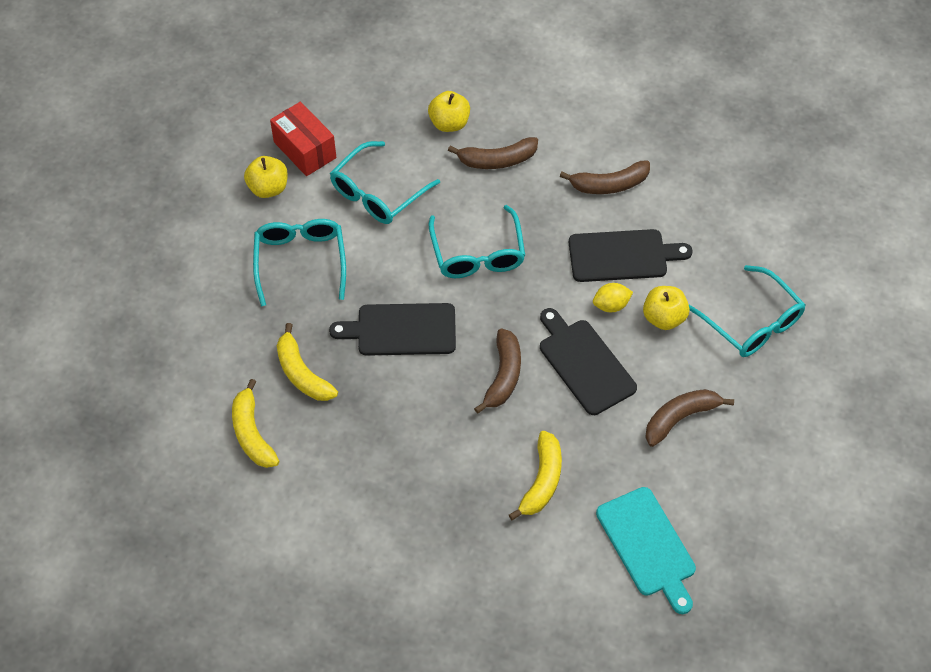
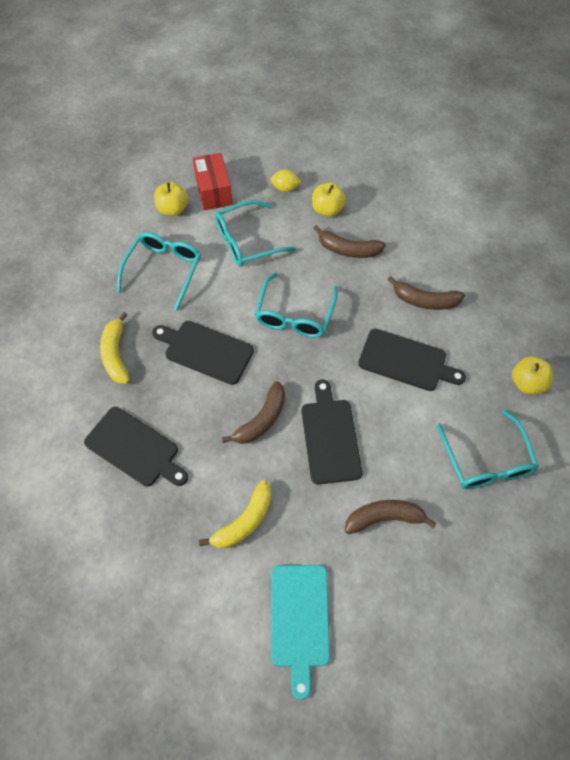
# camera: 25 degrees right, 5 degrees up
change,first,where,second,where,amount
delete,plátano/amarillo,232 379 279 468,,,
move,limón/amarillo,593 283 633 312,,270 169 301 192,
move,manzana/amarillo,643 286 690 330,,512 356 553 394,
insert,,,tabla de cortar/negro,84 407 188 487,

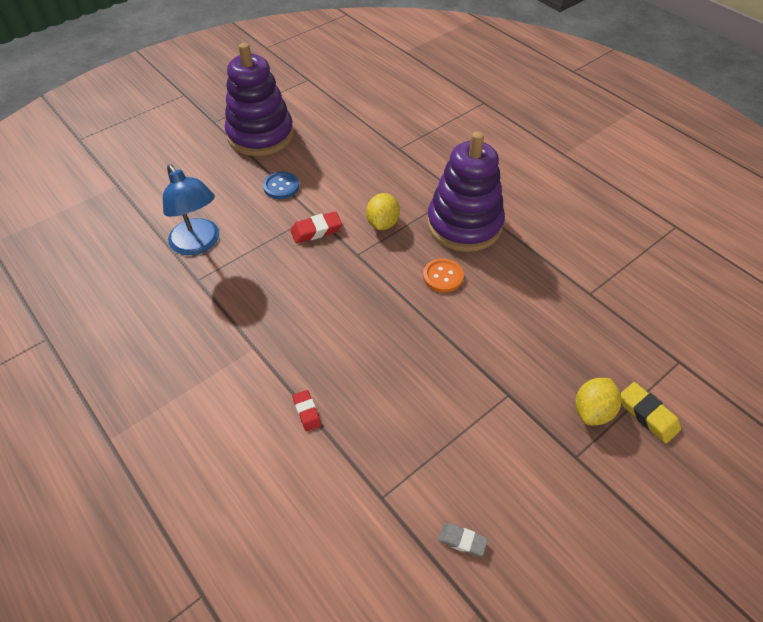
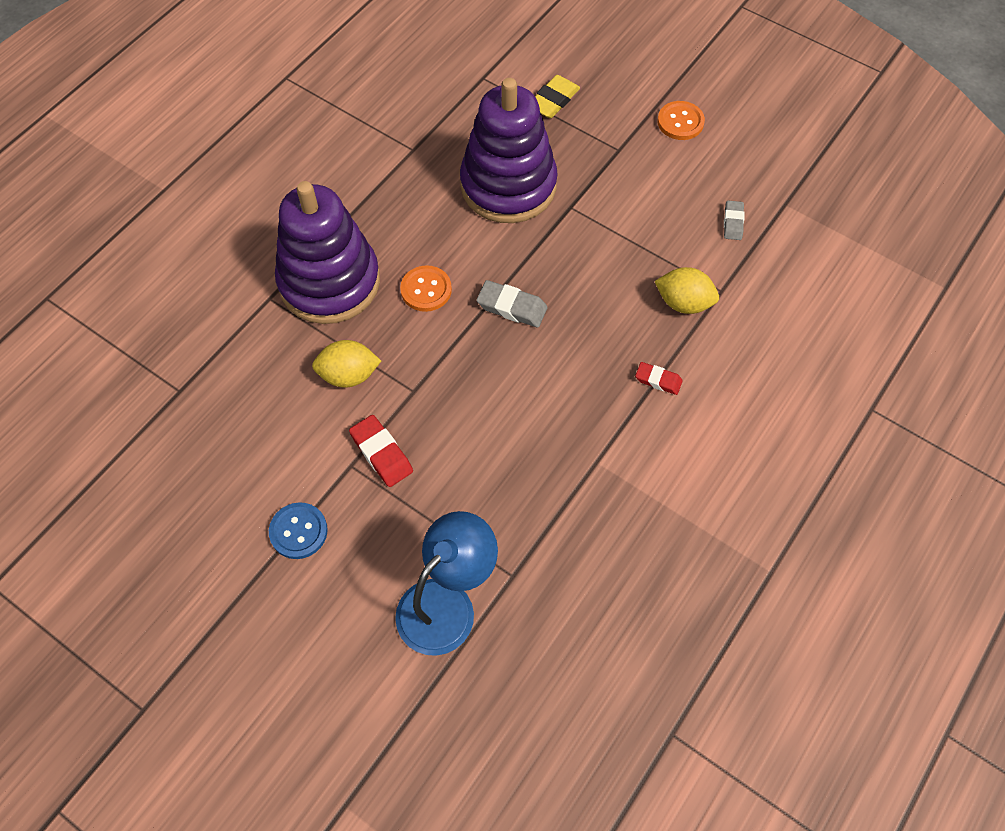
# camera: 105 degrees left, 10 degrees up
change,first,where,second,where,amount
move,juguete apilable/morado,225 43 294 156,,460 78 558 223,
rotate,goma de borrar/rojo,293 390 321 432,,635 362 683 395,60 degrees clockwise
move,limón/amarillo,576 378 621 425,,655 267 719 314,
insert,,,goma de borrar/gris,477 280 548 327,
insert,,,botón/naranja,657 101 705 140,

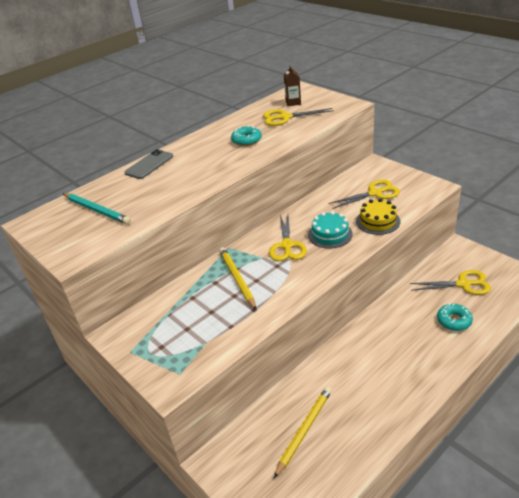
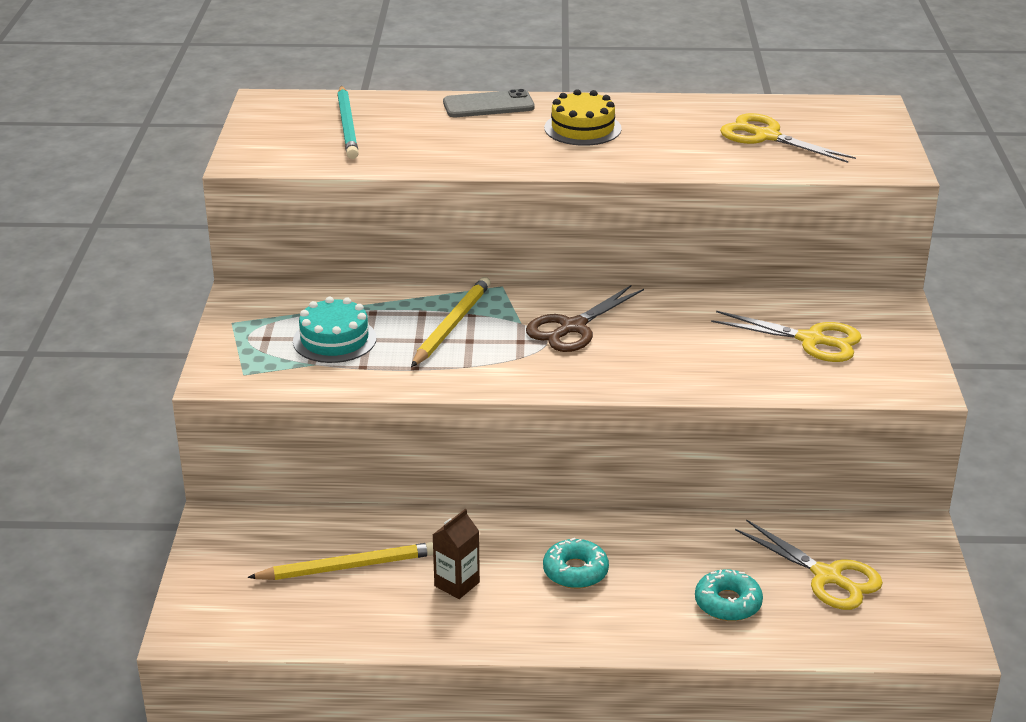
# camera: 40 degrees right, 5 degrees down
change,first,where,second,where,amount
move,rosquilla/turquesa,231 126 262 146,,543 537 609 589,
recolor,tijeras/amarillo,269 215 307 261,tijeras/marrón,526 285 644 352,
move,cartón de leche/marrón,284 66 301 106,,433 509 480 599,
move,tarta/turquesa,308 211 353 249,,293 297 377 363,
move,tarta/amarillo,356 198 400 235,,544 89 622 146,

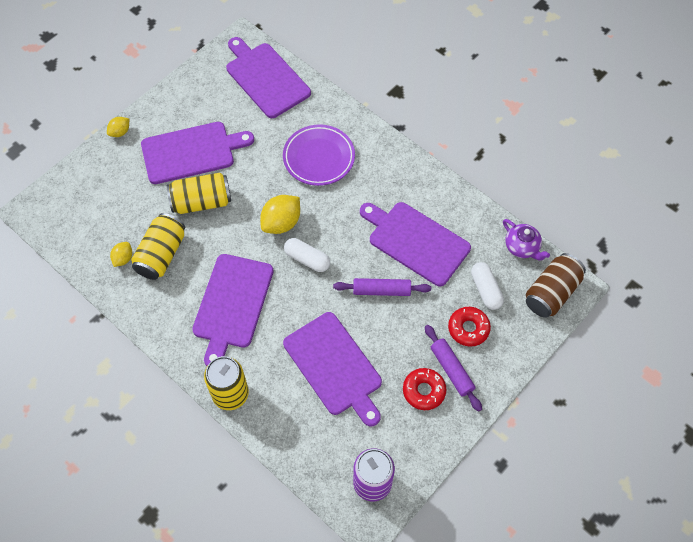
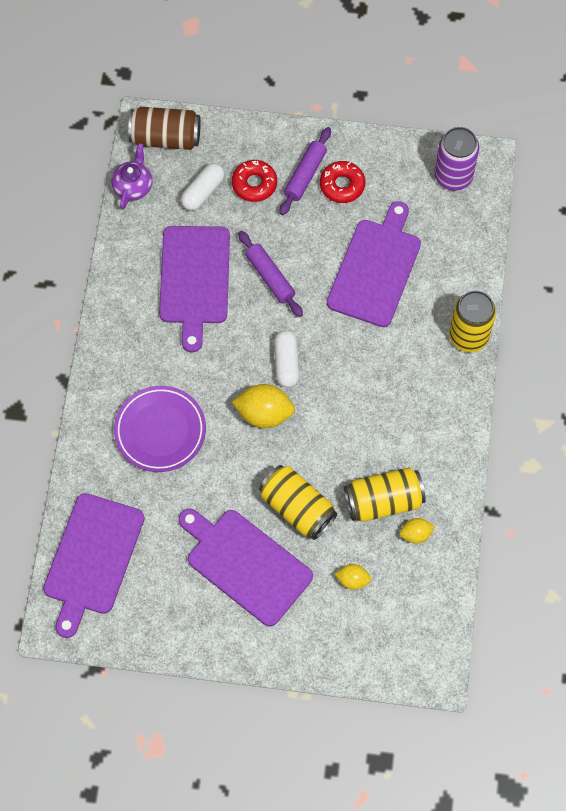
# camera: 125 degrees left, 5 degrees up
change,first,where,second,where,amount
move,limón/amarillo,107 117 129 137,,335 564 371 590,
delete,tabla de cortar/morado,192 254 274 366,,,

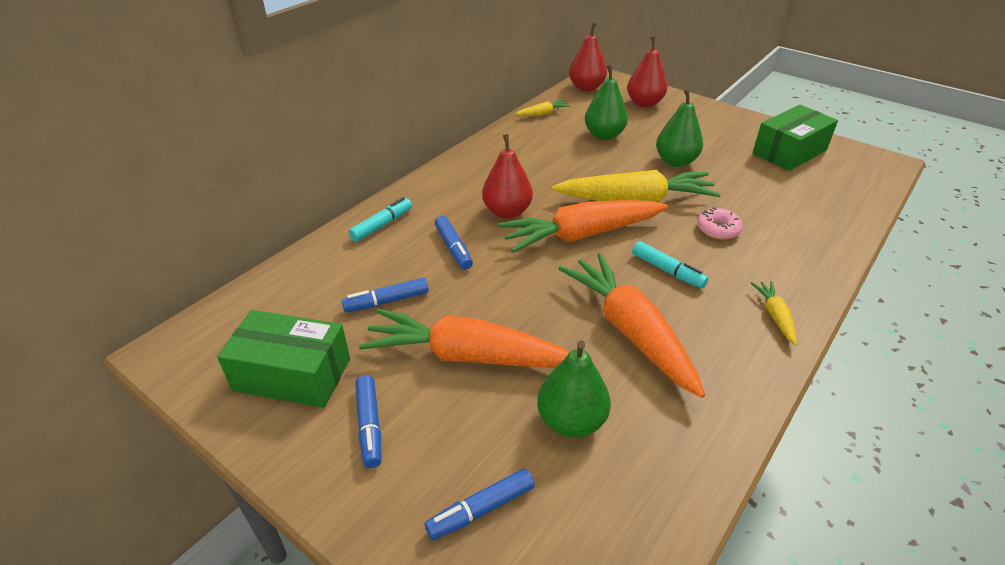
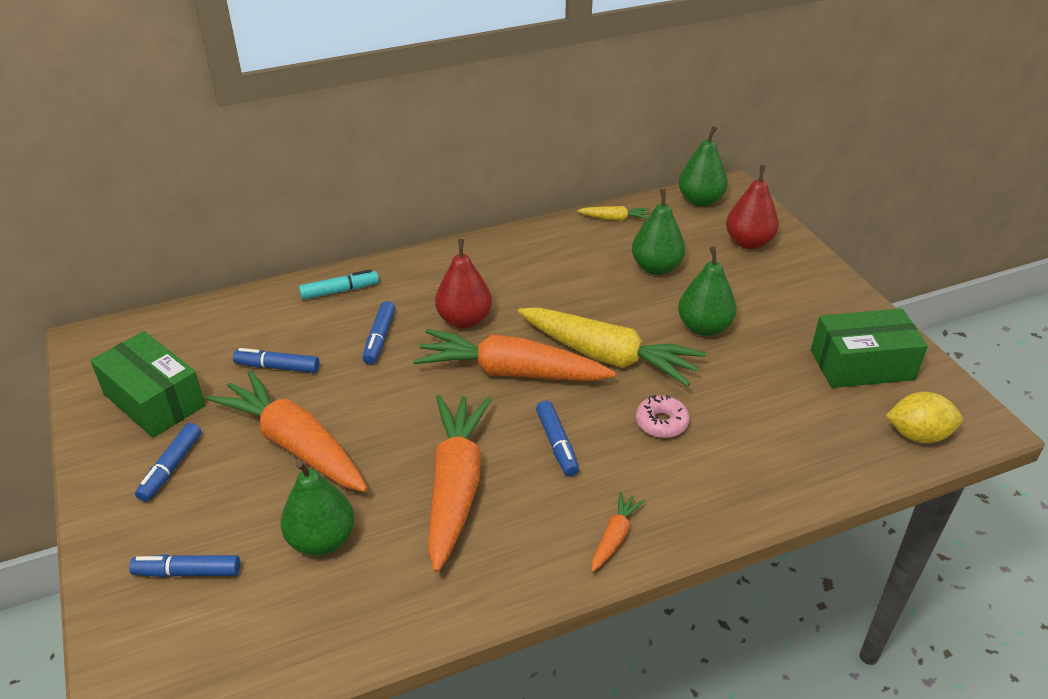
# camera: 30 degrees right, 0 degrees up
change,first,where,second,where,amount
recolor,pera/rojo,569 23 607 91,pera/verde,678 126 728 207,
recolor,rotulador/turquesa,632 241 708 288,rotulador/azul,536 401 579 476,
recolor,zanahoria/amarillo,751 281 797 345,zanahoria/naranja,591 491 645 572,
insert,,,limón/amarillo,886 392 963 444,

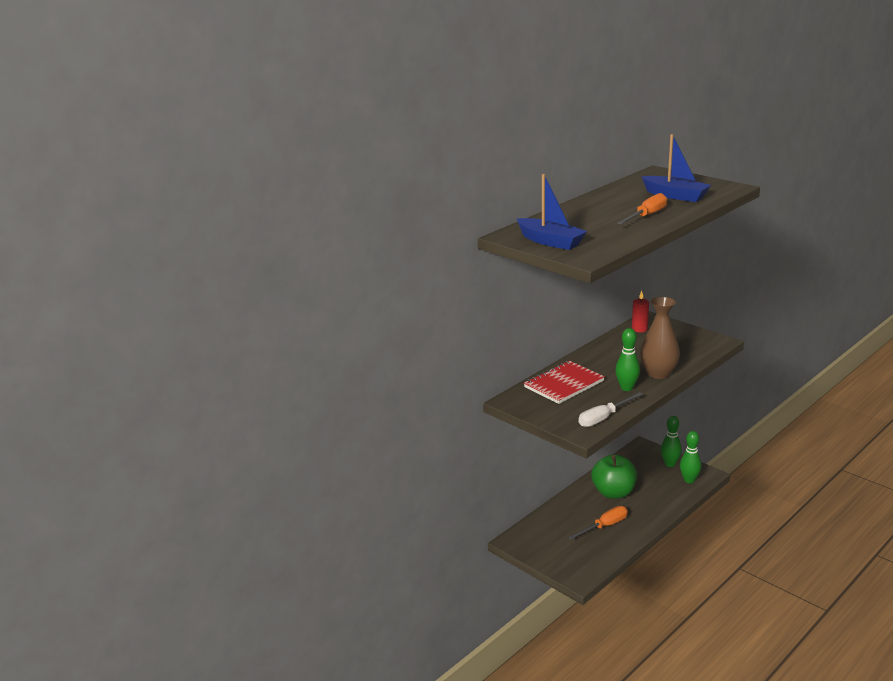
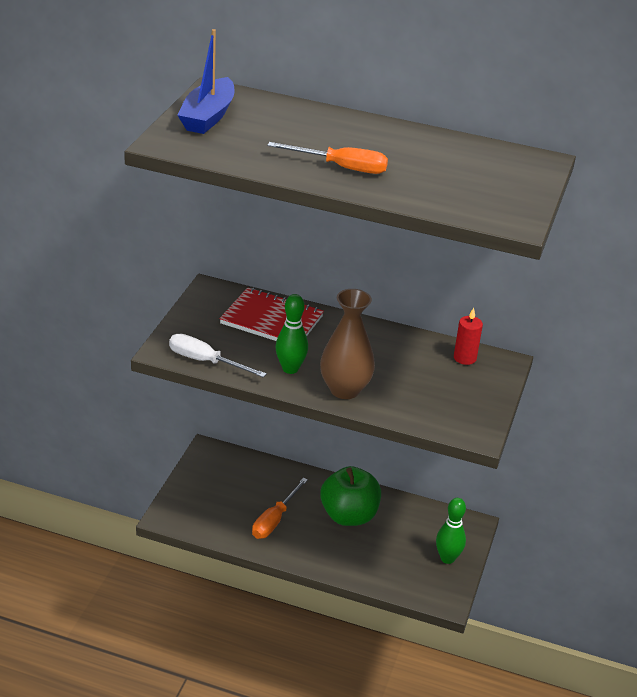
# camera: 60 degrees right, 10 degrees up
change,first,where,second,where,amount
rotate,destornillador/naranja,568 506 628 540,,252 478 308 539,90 degrees clockwise
delete,barco/azul,641 134 711 202,,,
delete,bolo/verde,680 431 701 483,,,

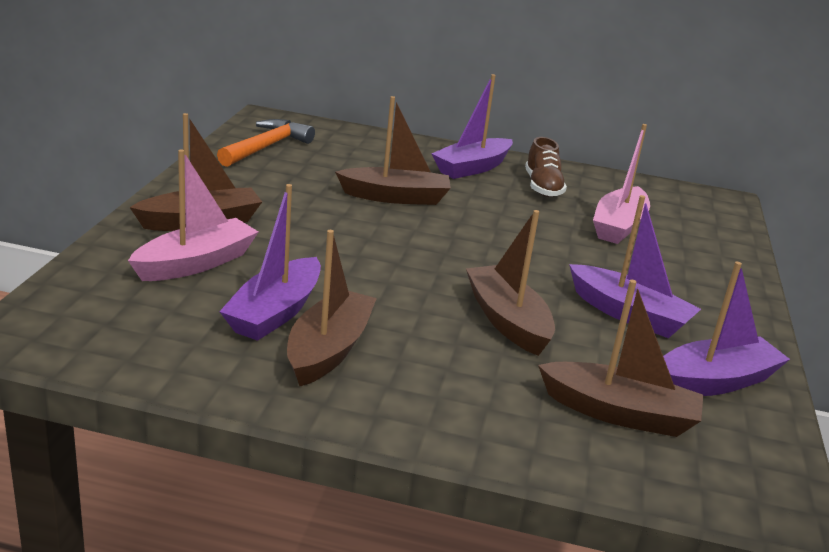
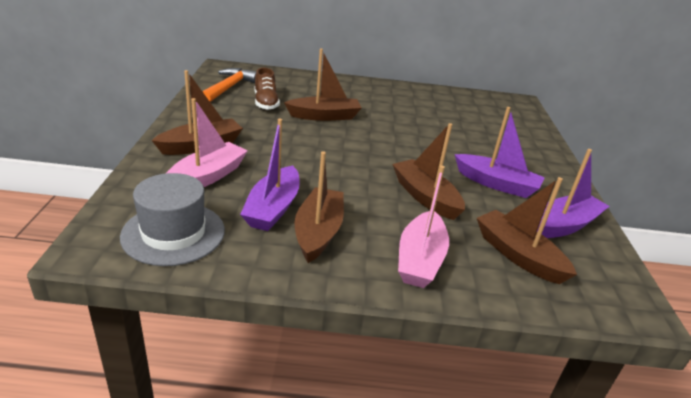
# camera: 10 degrees left, 5 degrees up
change,first,where,second,where,amount
delete,barco/morado,431 74 513 179,,,
move,zapato/marrón,525 137 567 197,,254 68 280 110,
rotate,barco/marrón,538 280 703 437,,477 177 577 284,135 degrees counterclockwise
move,barco/rosa,593 124 650 244,,398 166 449 288,
insert,,,sombrero/gris,120 173 225 266,

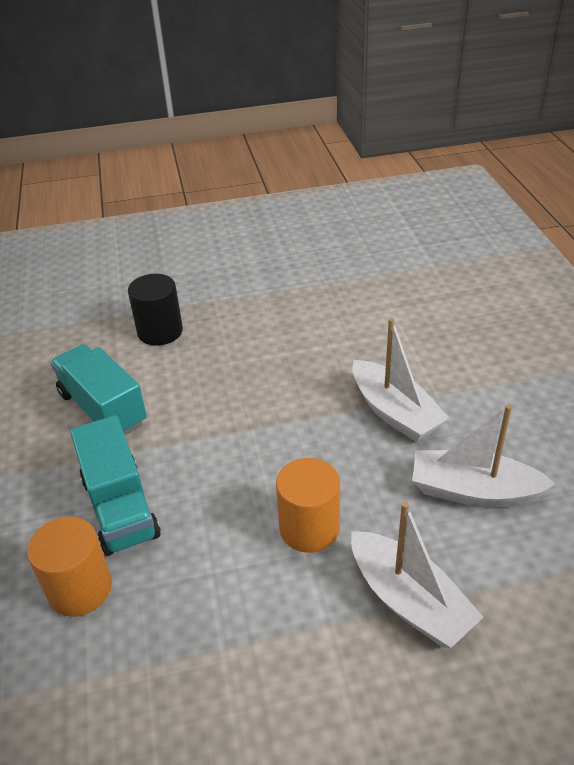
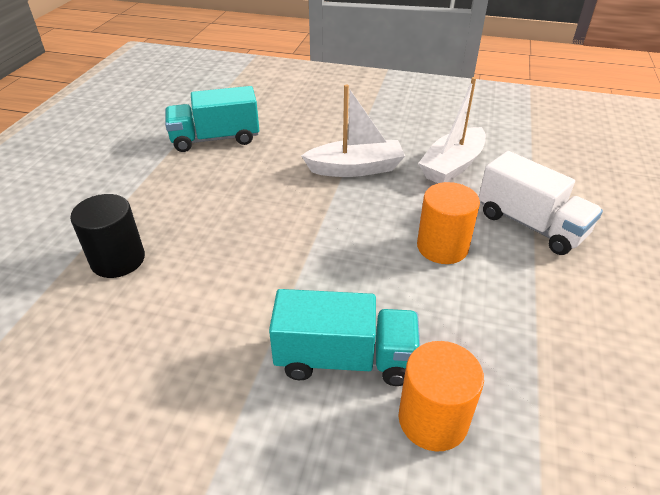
# camera: 65 degrees left, 0 degrees up
change,first,where,second,where,amount
move,camión/turquesa,51 344 147 435,,165 86 259 152,
replace,barco/blanco,351 502 483 648,camión/blanco,479 151 603 255,

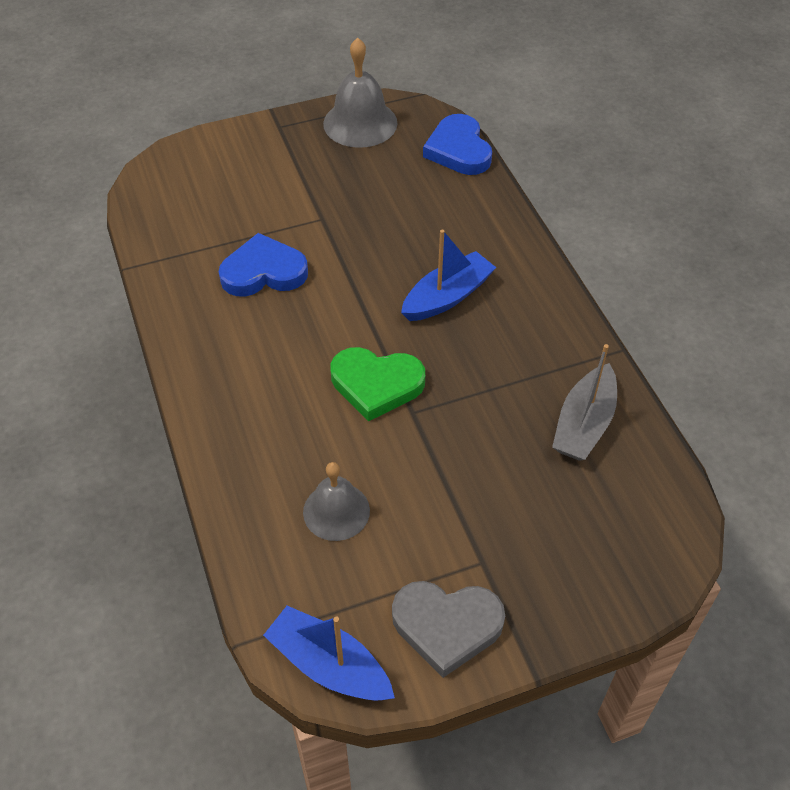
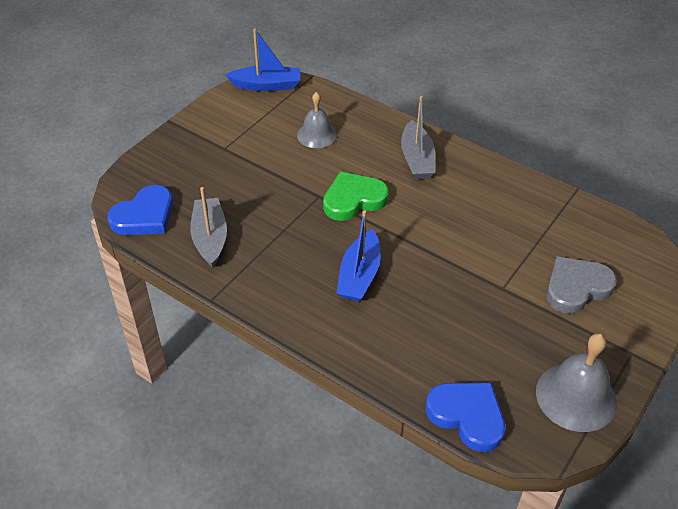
# camera: 145 degrees right, 5 degrees down
change,first,where,second,where,amount
move,corazón/azul,219 233 308 297,,107 185 173 235,
move,corazón/gris,392 581 505 678,,546 256 617 314,
insert,,,barco/gris,401 96 435 179,

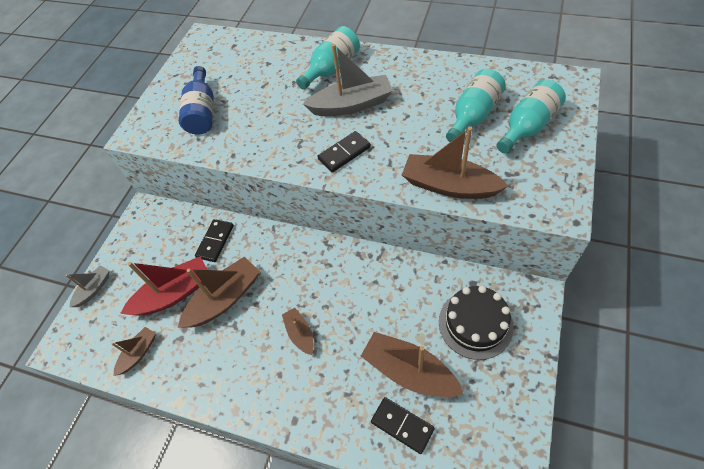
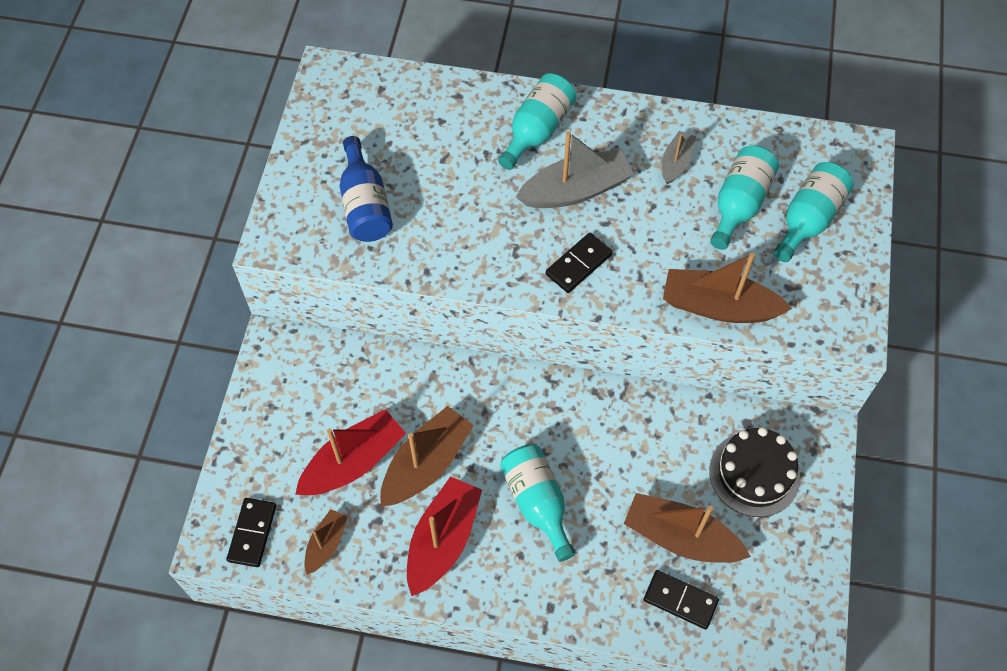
# camera: 15 degrees left, 5 degrees up
change,first,where,second,where,amount
move,barco/gris,66 265 110 307,,662 131 696 184,
move,ficha de dominó/negro,195 219 234 262,,227 498 276 567,
replace,barco/marrón,282 308 314 355,botella/turquesa,500 444 576 562,
insert,,,barco/rojo,407 476 482 596,

